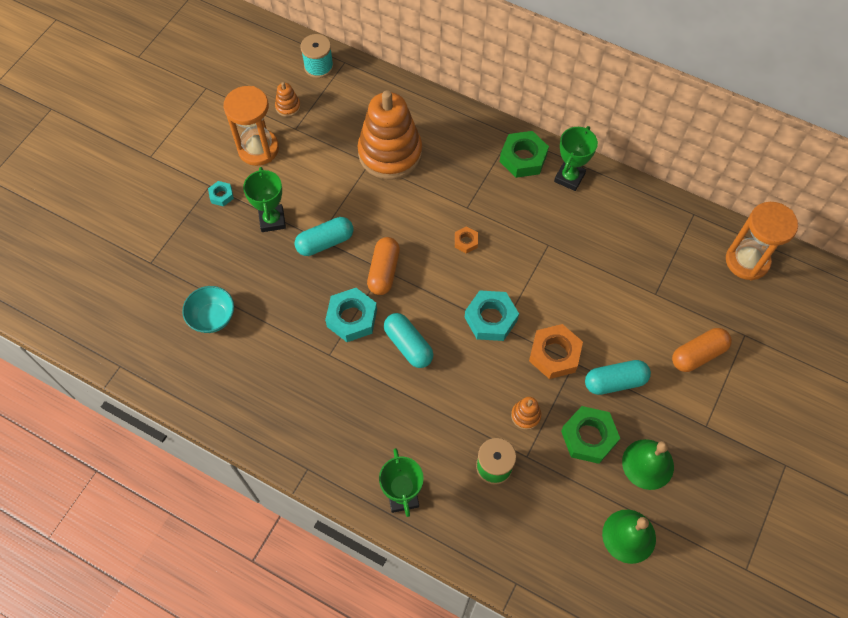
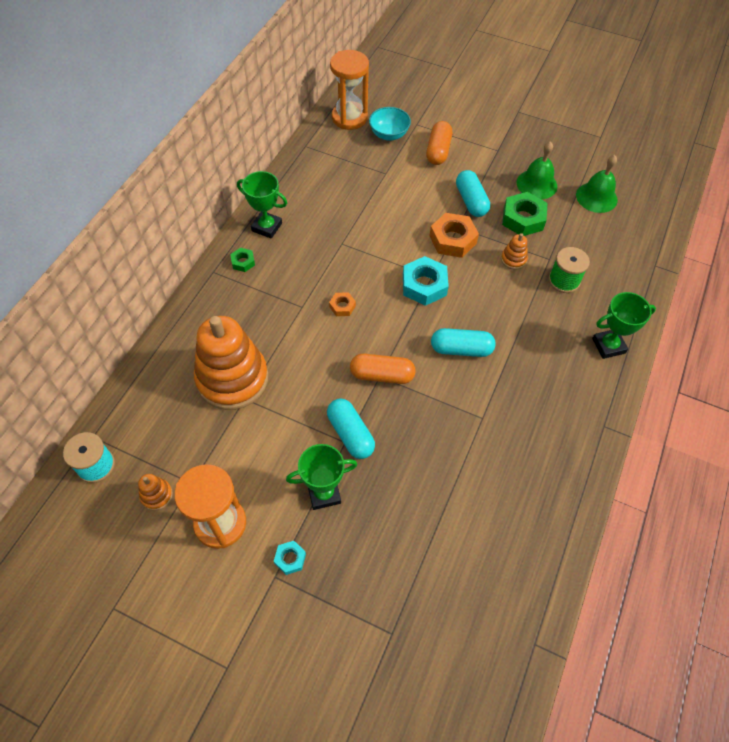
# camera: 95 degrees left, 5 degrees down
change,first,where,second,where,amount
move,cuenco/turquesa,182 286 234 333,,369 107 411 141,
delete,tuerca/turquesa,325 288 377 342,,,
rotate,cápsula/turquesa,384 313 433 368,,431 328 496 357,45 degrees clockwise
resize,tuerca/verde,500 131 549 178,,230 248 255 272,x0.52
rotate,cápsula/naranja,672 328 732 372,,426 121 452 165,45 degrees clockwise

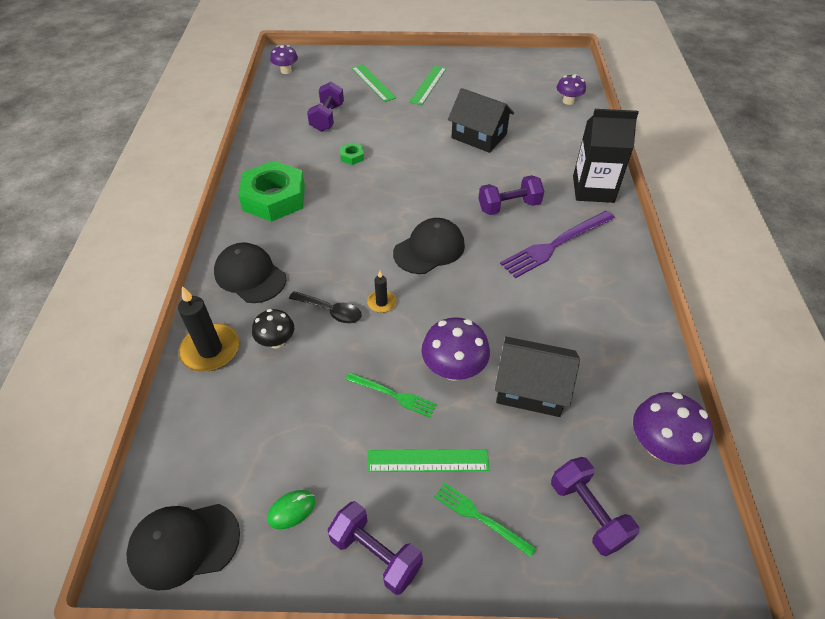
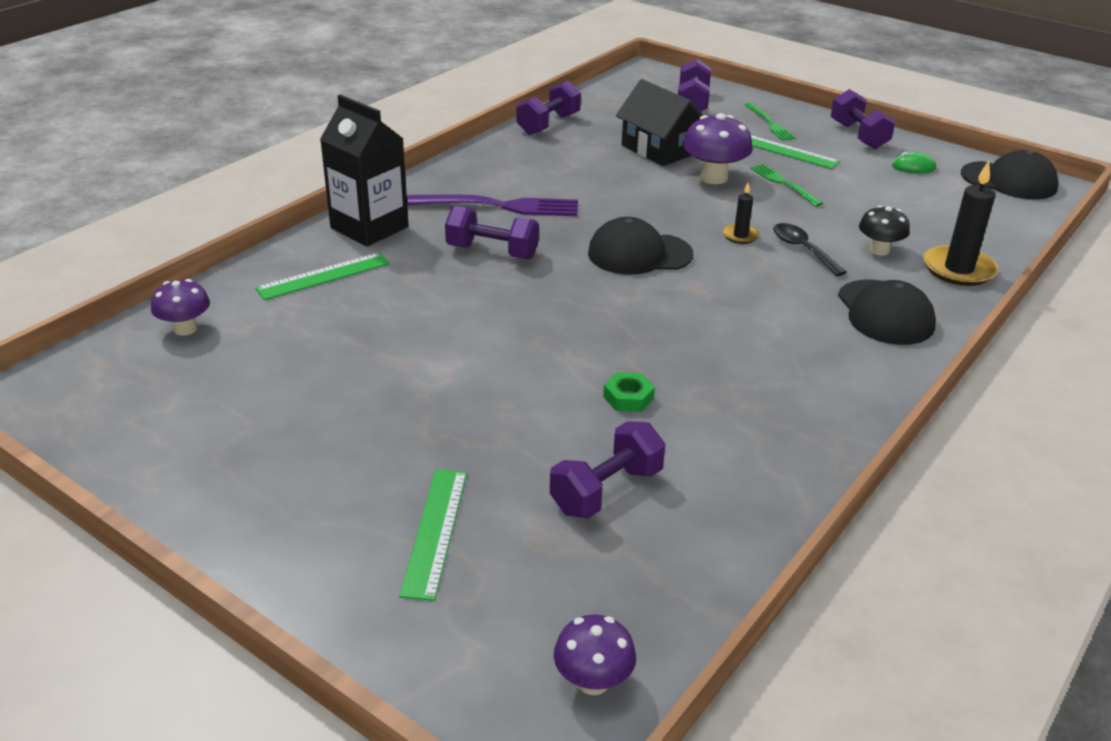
# camera: 145 degrees left, 15 degrees down
change,first,where,second,where,amount
delete,tuerca/verde,238 161 305 222,,,
move,regla/verde,409 66 447 105,,255 252 390 300,
delete,casa/negro,448 88 514 153,,,
delete,seta/morado,633 392 713 465,,,
insert,,,mancuerna/morado,516 80 581 135,

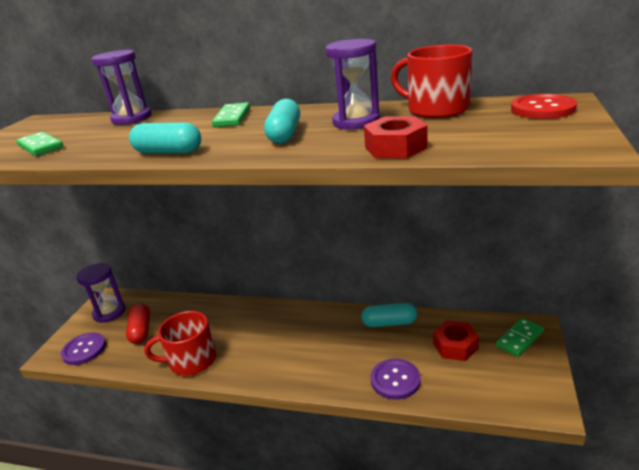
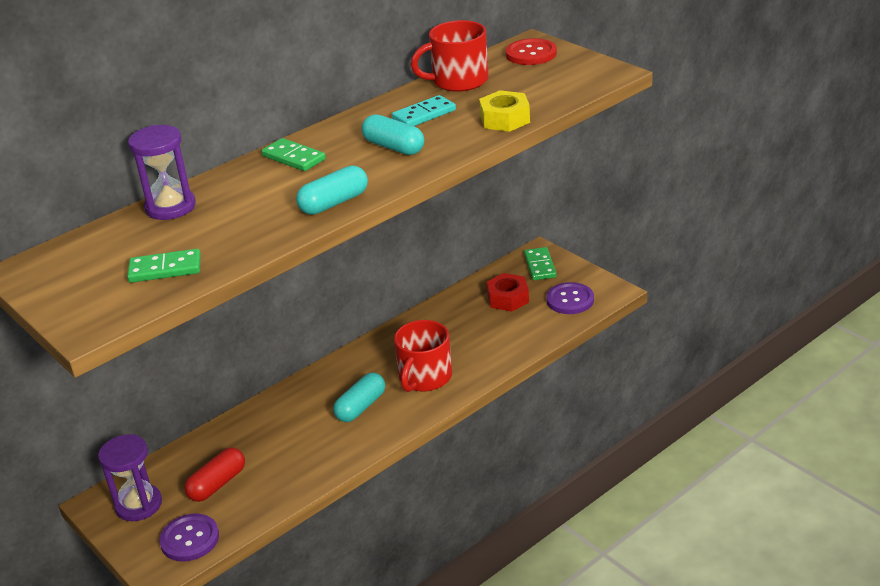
# camera: 55 degrees left, 5 degrees up
change,first,where,second,where,amount
rotate,cápsula/rojo,126 303 150 344,,184 448 245 502,75 degrees counterclockwise
move,taza/rojo,144 311 216 376,,394 320 452 392,
replace,reloj de arena/morado,325 39 380 130,ficha de dominó/turquesa,392 95 456 126,
move,cápsula/turquesa,361 302 417 327,,333 373 385 422,
recolor,tuerca/rojo,364 116 428 159,tuerca/amarillo,479 90 530 132,
move,botón/morado,371 359 421 400,,546 282 594 314,

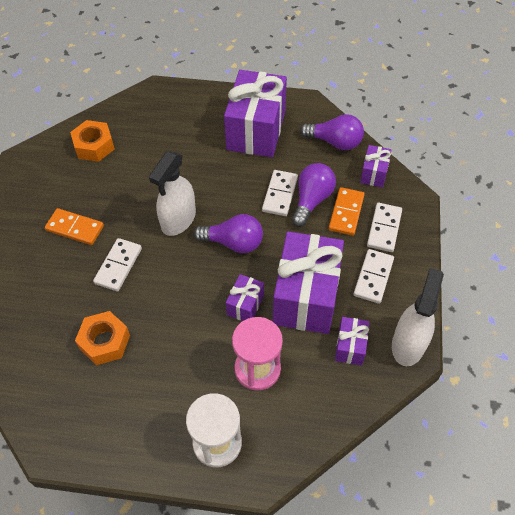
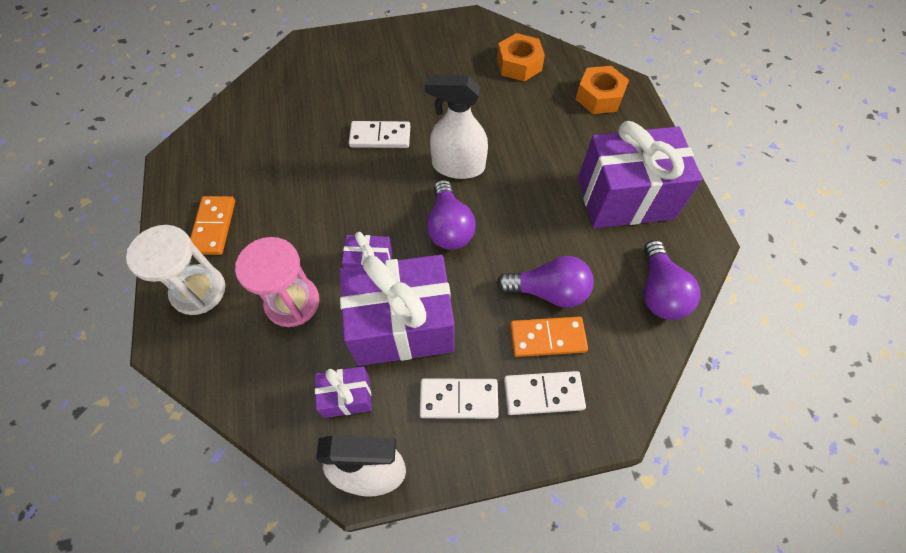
# camera: 70 degrees right, 5 degrees up
change,first,where,second,where,amount
move,ficha de dominó/naranja,45 208 104 245,,190 196 235 255,
move,tuerca/naranja,75 311 130 365,,576 66 629 114,
delete,ficha de dominó/blanco,262 170 298 216,,,
delete,regalo/morado,360 145 392 188,,,

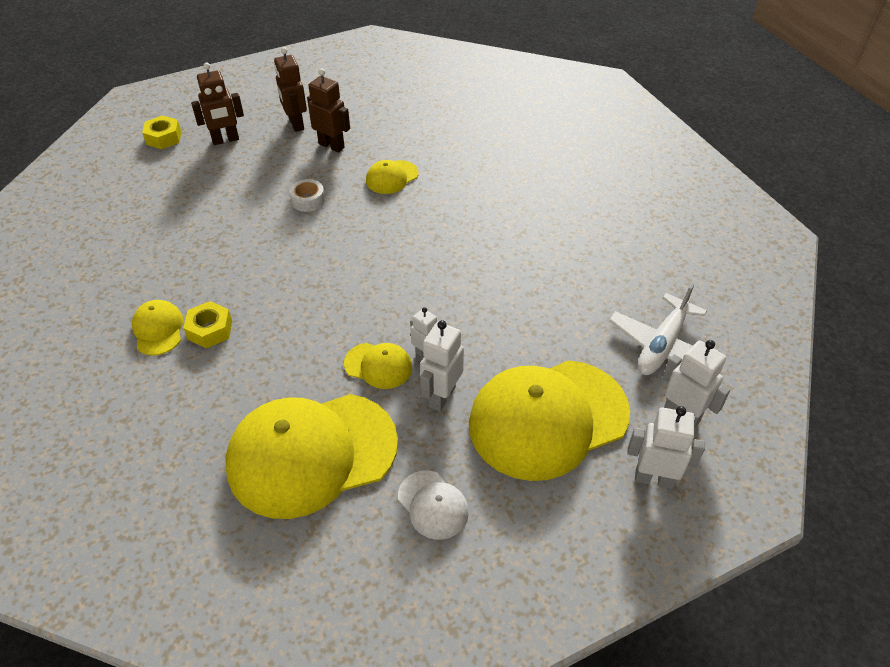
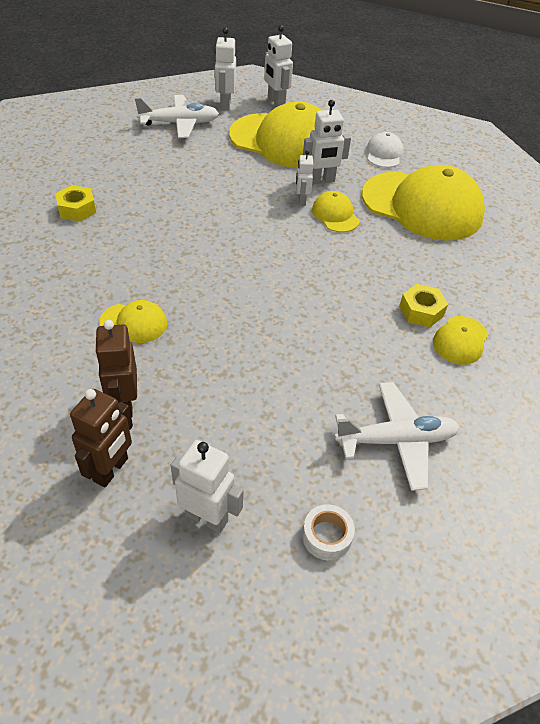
# camera: 135 degrees left, 0 degrees up
change,first,where,second,where,amount
move,tuerca/amarillo,142 115 181 149,,55 185 96 222,
recolor,robot/marrón,191 63 244 145,robot/blanco,171 440 244 533,
move,cinta adhesiva/blanco,289 179 325 212,,302 504 355 561,
insert,,,avión/blanco,334 382 460 491,

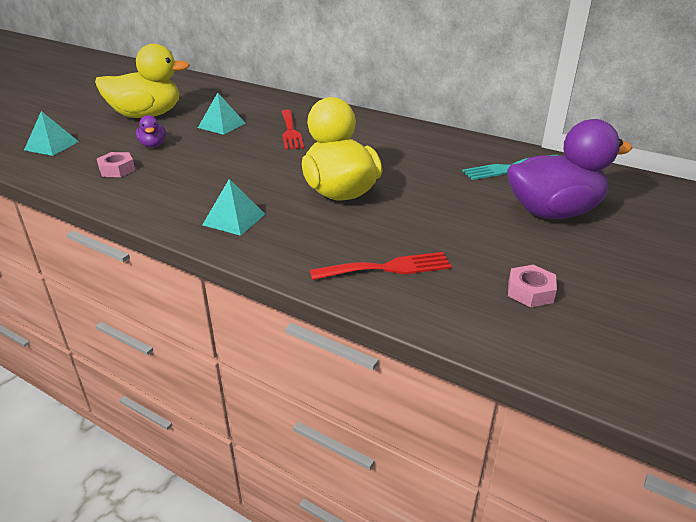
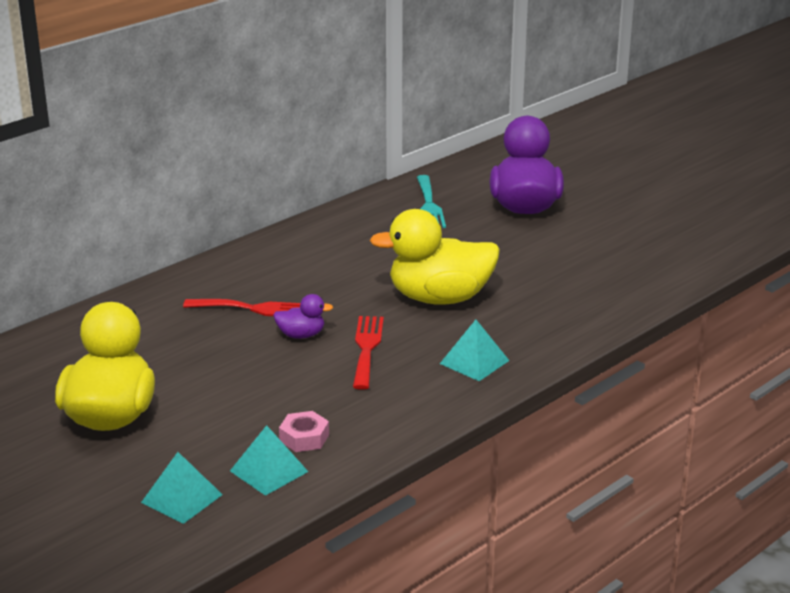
# camera: 75 degrees left, 5 degrees down
change,first,where,second,where,amount
move,pato/morado,136 115 166 148,,273 294 333 339,
move,pirámide/turquesa,198 93 246 135,,230 425 308 496,
move,tenedor/rojo,310 252 452 280,,353 316 384 390,
delete,tuerca/rosa,508 265 557 308,,,

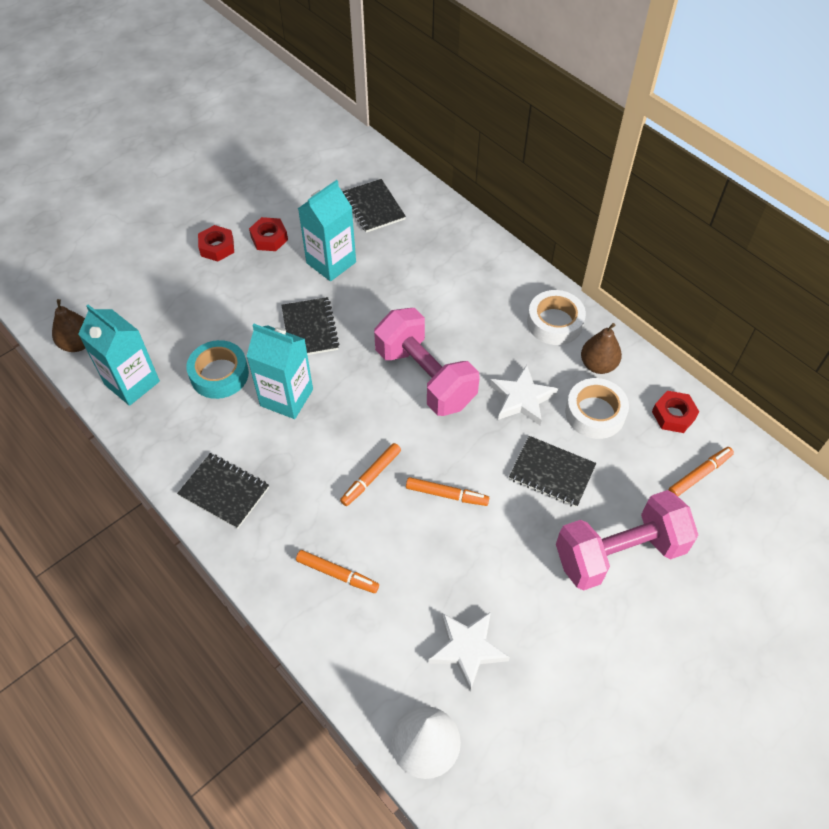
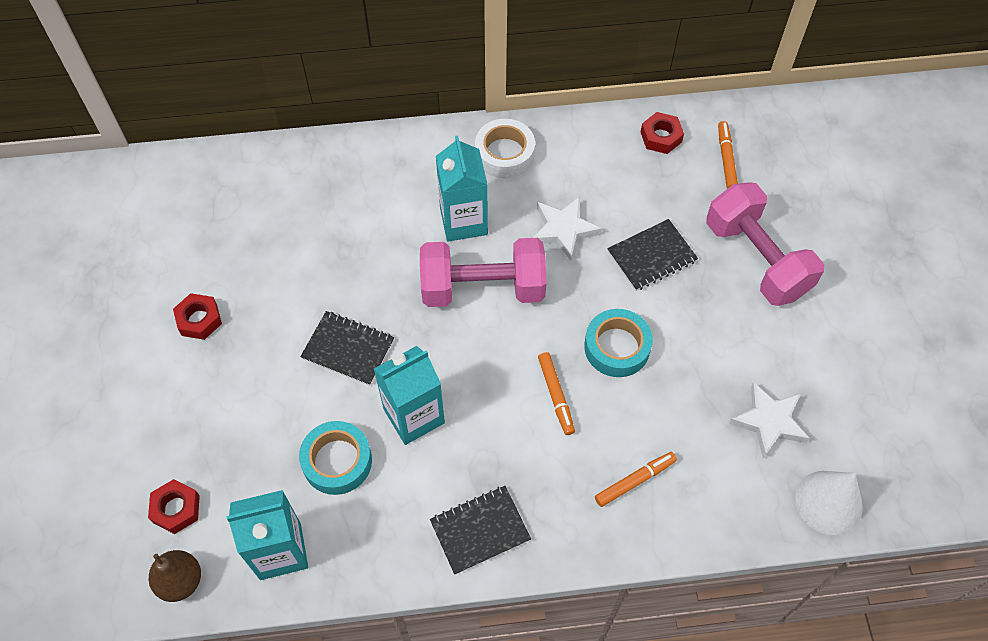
# camera: 55 degrees left, 5 degrees up
change,first,where,second,where,amount
move,tuerca/rojo,198 225 234 262,,148 479 200 534,
move,cartón de leche/turquesa,298 180 356 281,,436 136 488 242,
delete,cuaderno/negro,342 179 406 233,,,
replace,rotulador/naranja,406 477 489 506,cinta adhesiva/turquesa,584 309 653 377,
rotate,mancuerna/rosa,556 490 698 591,,706 182 824 306,45 degrees counterclockwise
delete,cinta adhesiva/blanco,565 378 629 439,,,
delete,pera/marrón,581 323 622 374,,,

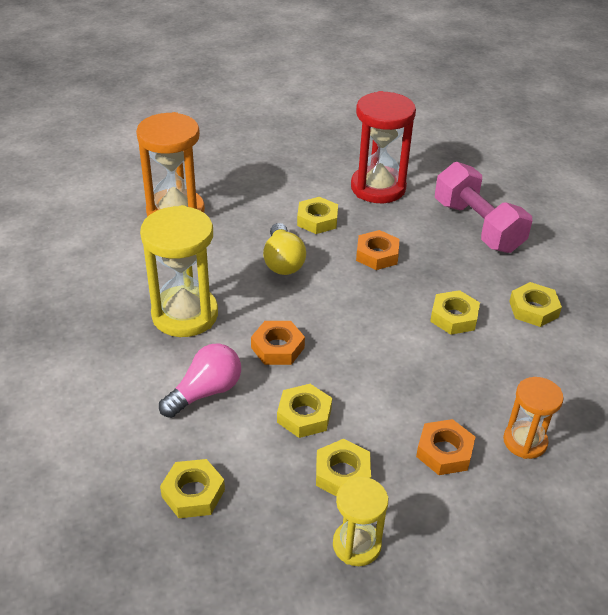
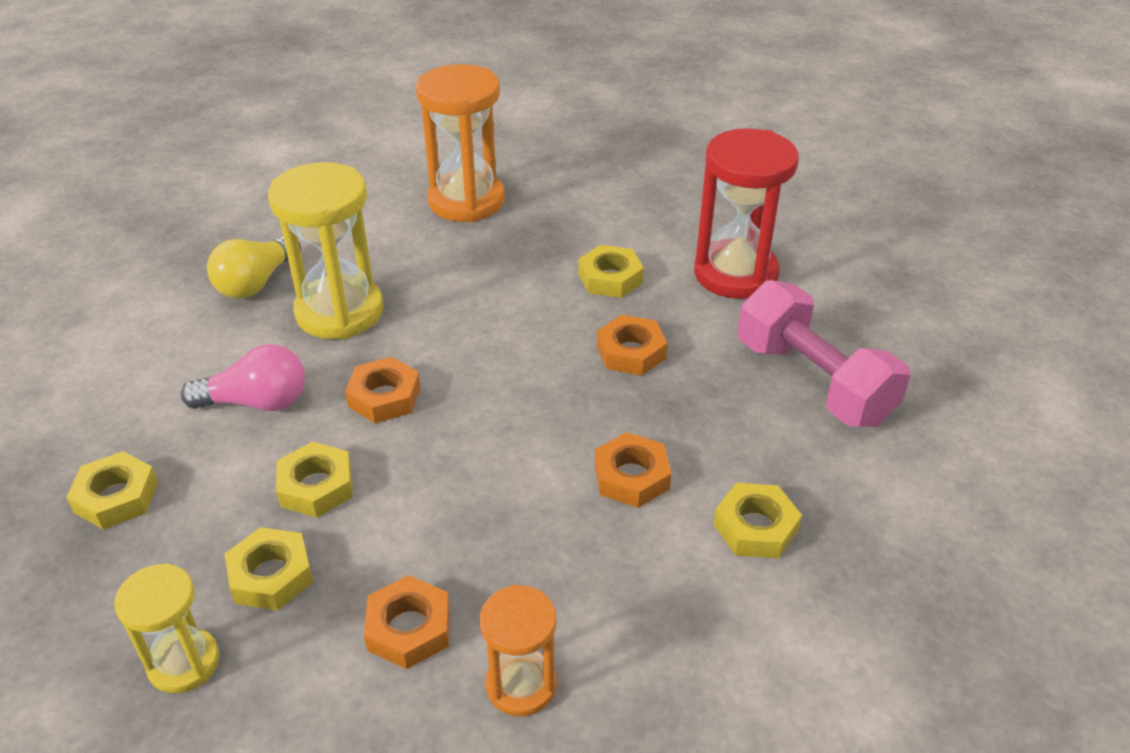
# camera: 40 degrees right, 0 degrees up
change,first,where,second,where,amount
move,bombilla/amarillo,263 223 306 275,,207 237 301 298,
recolor,tuerca/amarillo,430 290 480 335,tuerca/naranja,595 432 671 508,
rotate,mancuerna/rosa,435 162 532 253,,738 280 911 427,45 degrees counterclockwise

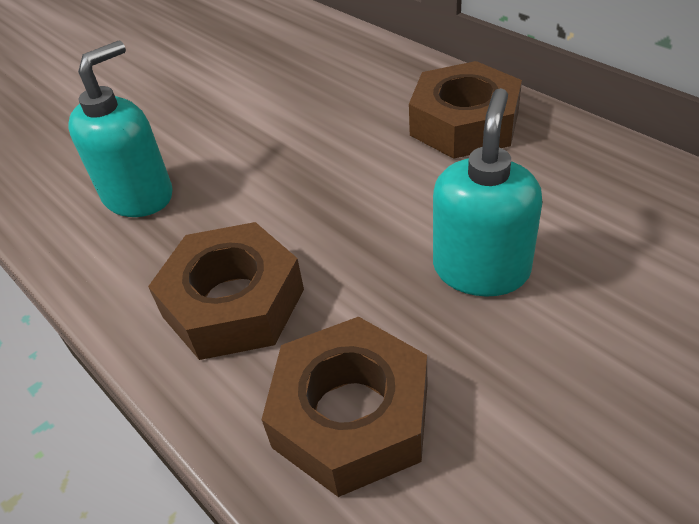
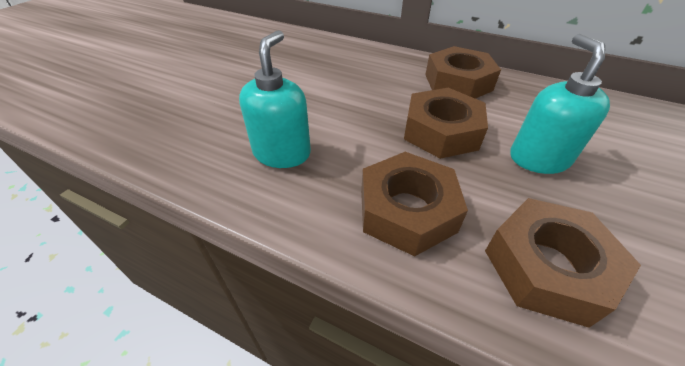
# camera: 25 degrees left, 0 degrees up
change,first,where,second,where,amount
insert,,,tuerca/marrón,404 88 488 159,

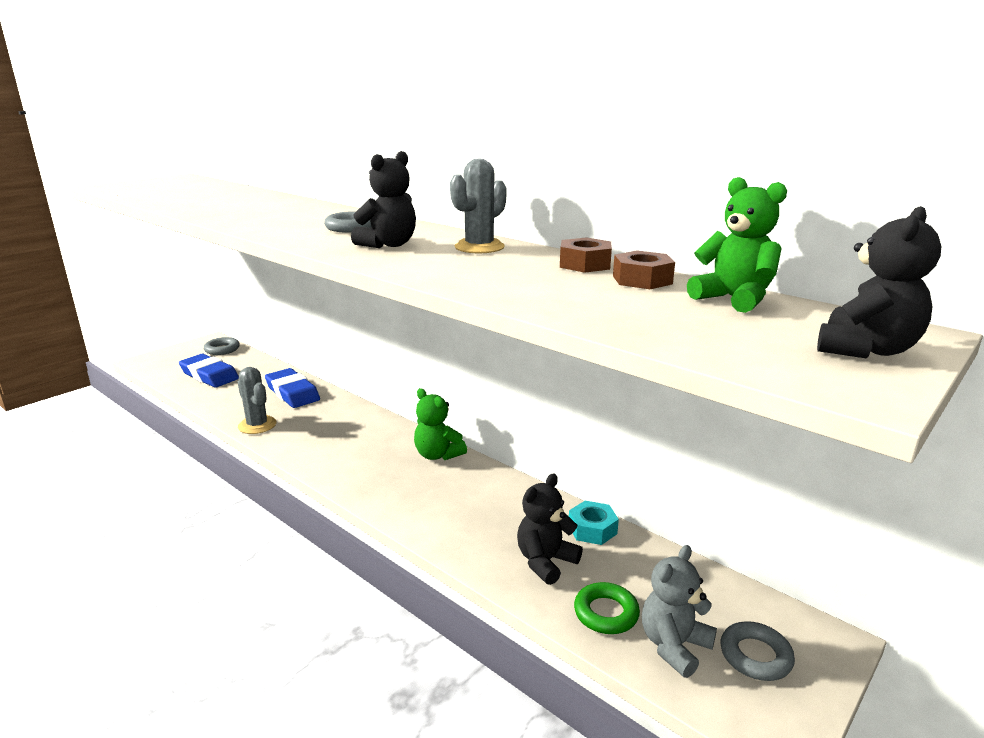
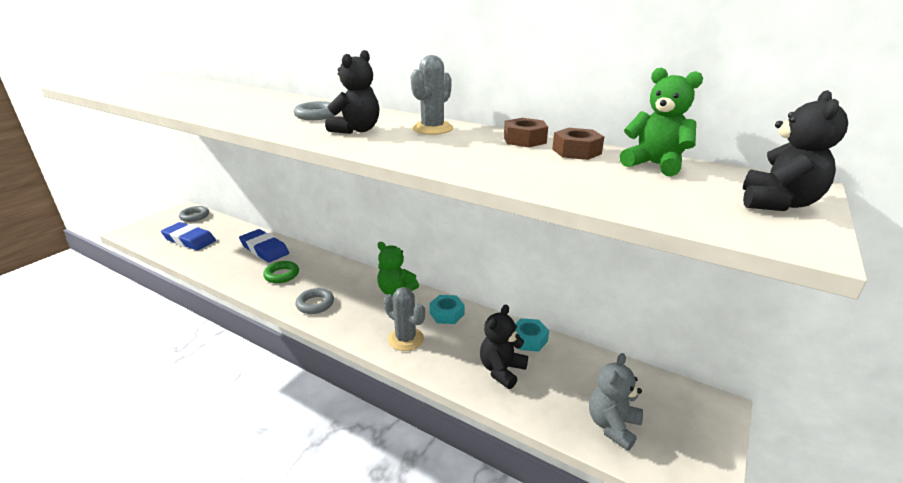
# camera: 10 degrees left, 5 degrees up
change,first,where,second,where,amount
move,cactus/gris,238 367 276 434,,384 287 425 351,
move,anillo/verde,574 582 640 634,,263 261 299 283,
move,anillo/gris,721 621 795 681,,296 288 334 314,
insert,,,tuerca/turquesa,430 295 465 324,

